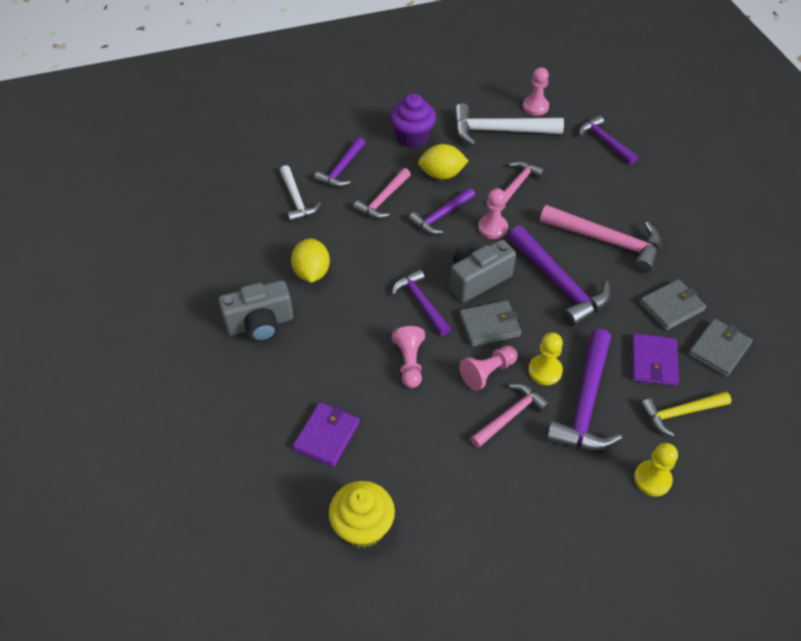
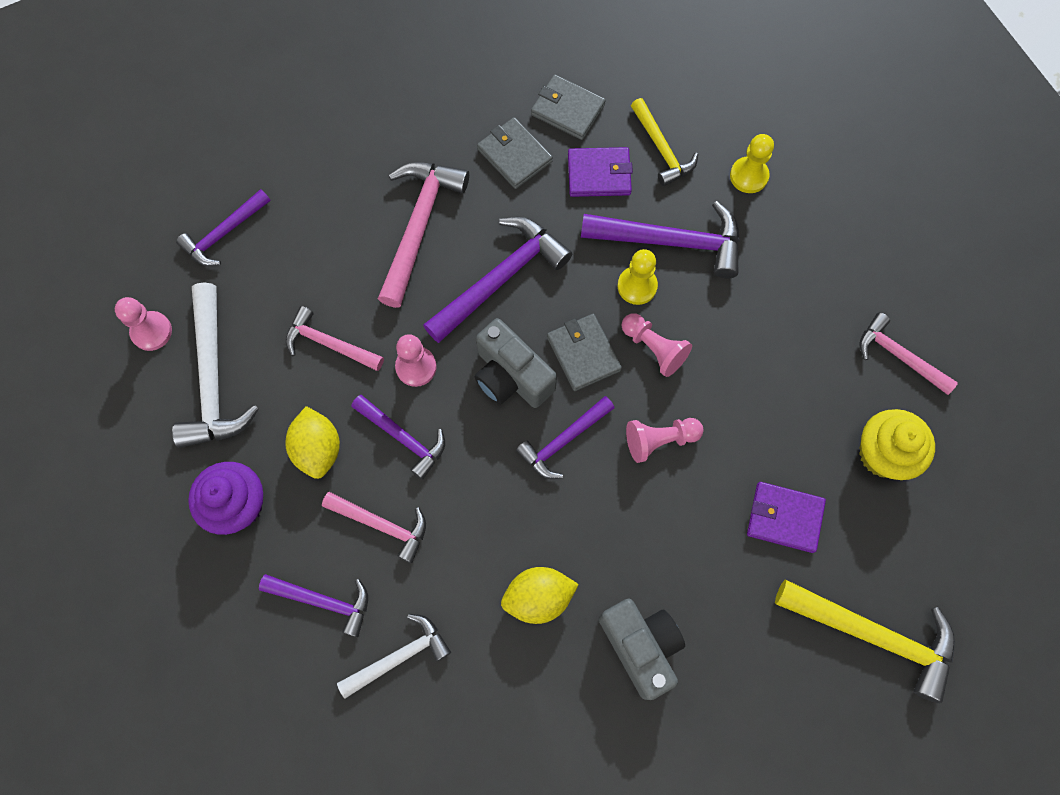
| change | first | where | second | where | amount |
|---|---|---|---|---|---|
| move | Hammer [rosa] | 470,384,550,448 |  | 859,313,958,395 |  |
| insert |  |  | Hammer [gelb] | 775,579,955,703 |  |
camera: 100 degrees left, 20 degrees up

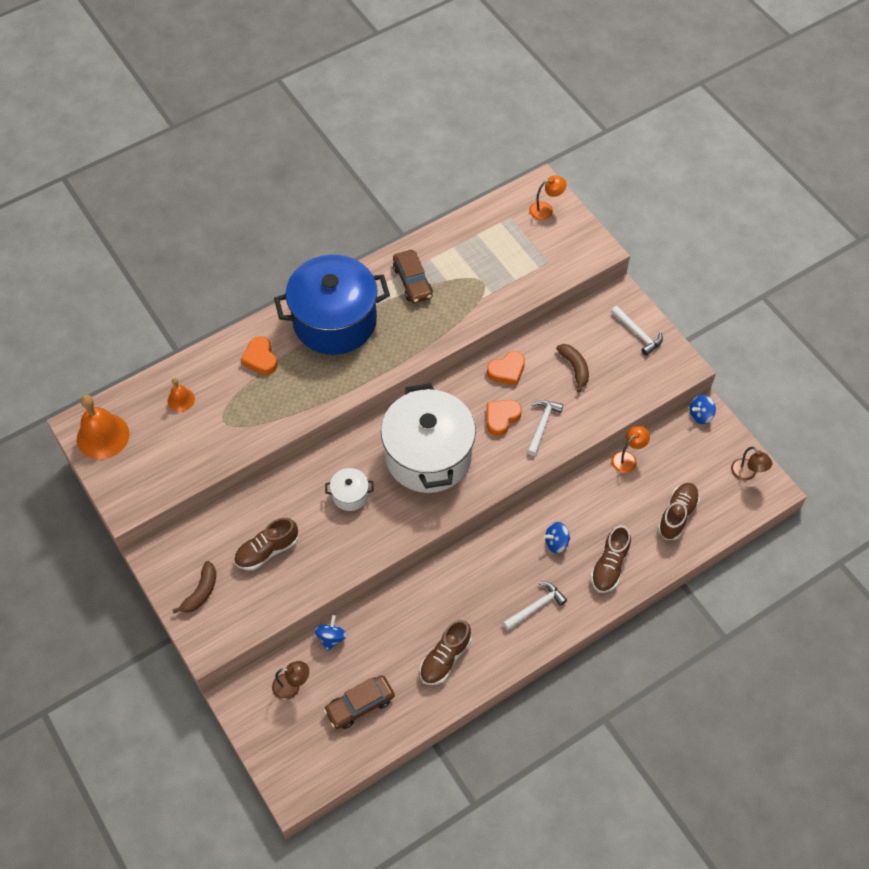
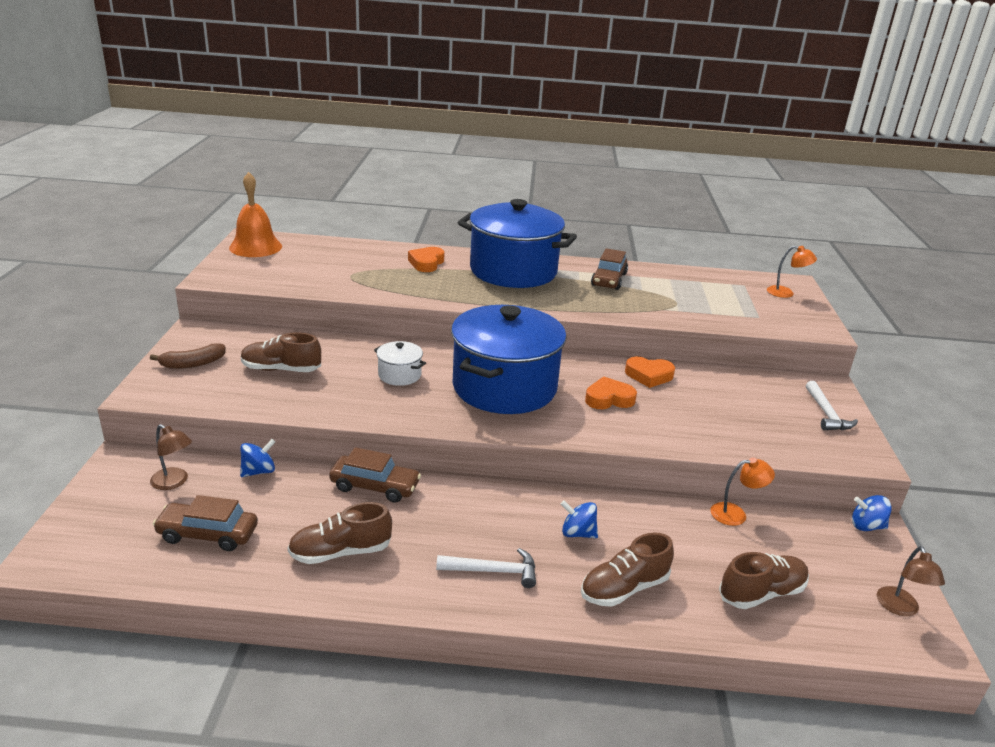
| change | first | where | second | where | amount |
|---|---|---|---|---|---|
| delete | Glocke [orange] | 167,378,195,412 |  |  |  |
| recolor | Kochtopf [weiß] | 381,383,476,493 | Kochtopf [blau] | 451,305,567,414 |  |
| delete | Hammer [weiß] | 527,400,563,456 |  |  |  |
| delete | Banane [braun] | 556,344,589,393 |  |  |  |
| insert |  |  | Auto [braun] | 329,447,421,503 |  |
camera: 35 degrees right, 30 degrees down

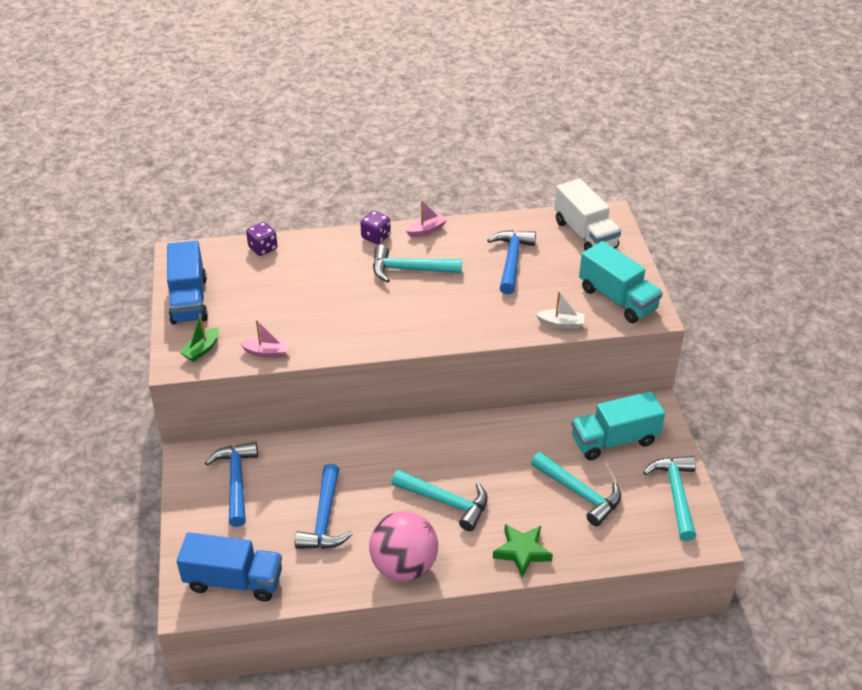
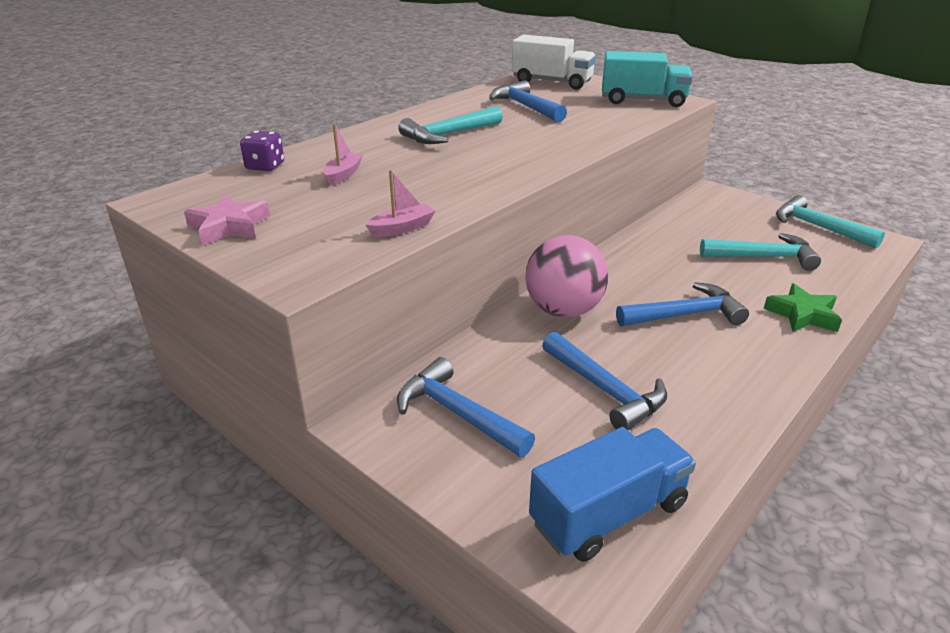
| change | first | where | second | where | amount |
|---|---|---|---|---|---|
| replace | Lastwagen [blau] | 167,241,208,324 | Stern [rosa] | 184,195,270,246 |  |
| delete | Boot [grün] | 180,314,219,362 |  |  |  |
| delete | Spielwürfel [lila] | 360,211,391,244 |  |  |  |
| move | Ball [rosa] | 369,511,438,581 |  | 525,235,608,318 |  |
| recolor | Hammer [türkis] | 391,470,488,531 | Hammer [blau] | 616,282,749,326 |  |
| move | Boot [rosa] | 406,200,447,237 |  | 323,124,363,186 |  |
| delete | Boot [weiß] | 536,291,585,329 |  |  |  |
| delete | Lastwagen [türkis] | 572,391,665,460 |  |  |  |
camera: 40 degrees left, 10 degrees down

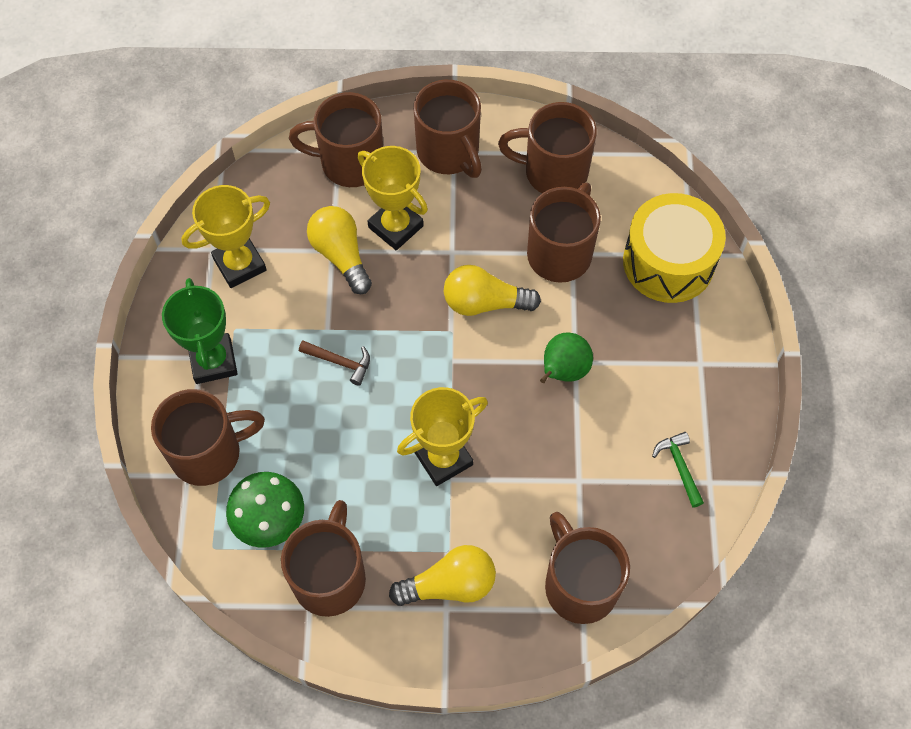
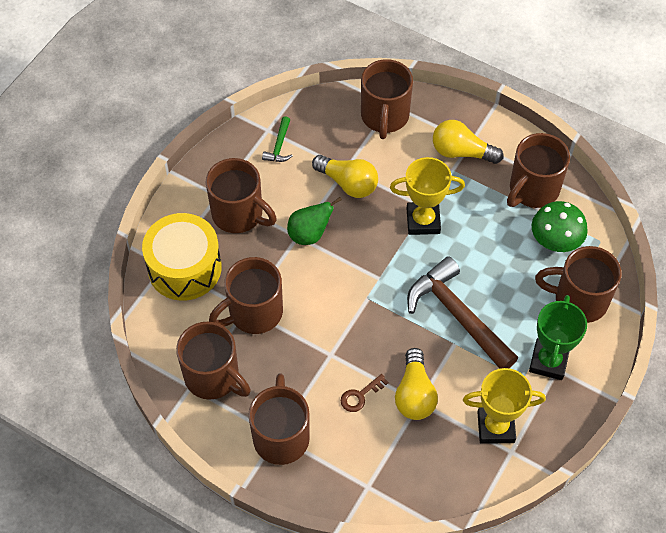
| change | first | where | second | where | amount |
|---|---|---|---|---|---|
| move | Tasse [braun] | 289,92,383,187 |  | 206,158,277,233 |  |
| resize | Hammer [braun] | 299,341,370,386 |  | 407,256,518,369 | x2.25 |
| replace | Pokal [gelb] | 358,146,428,250 | Schlüssel [braun] | 341,374,389,412 |  |
| move | Glühbirne [gelb] | 444,265,541,316 |  | 312,155,378,198 |  |
camera: 150 degrees left, 5 degrees down

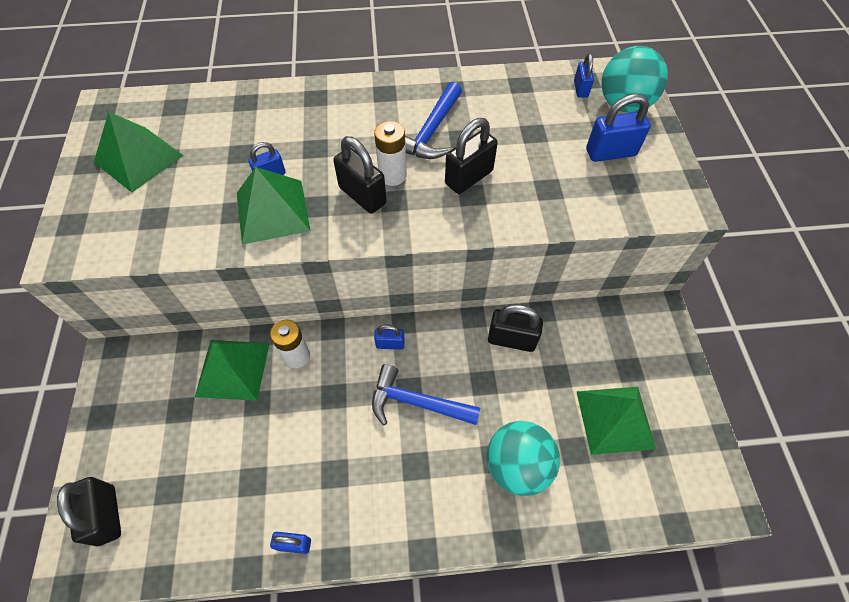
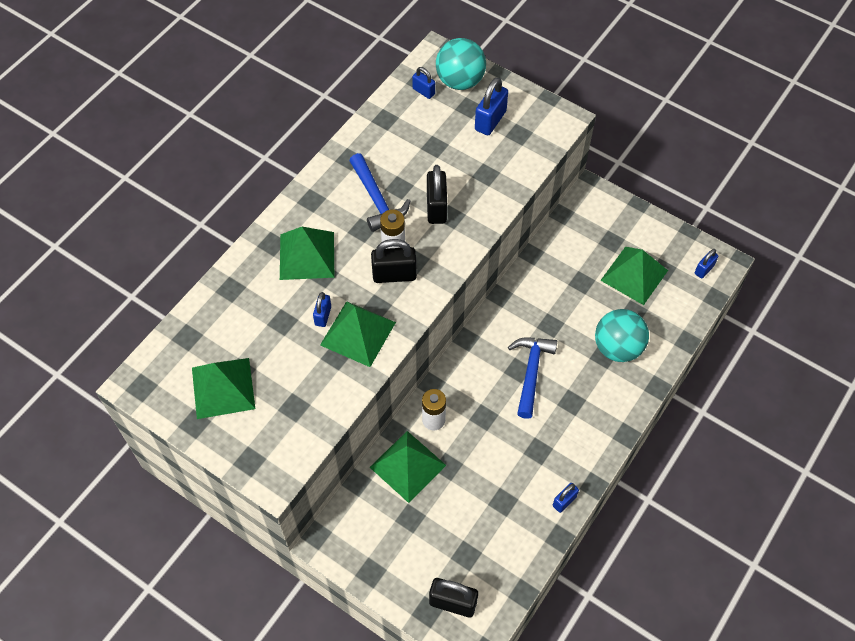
| change | first | where | second | where | amount |
|---|---|---|---|---|---|
| rotate | Hammer [blau] | 372,364,480,425 |  | 508,338,557,419 | 135 degrees clockwise |
| move | Vorhängeschloss [blau] | 374,325,405,350 |  | 695,249,719,279 |  |
| delete | Vorhängeschloss [schwarz] | 488,304,543,352 |  |  |  |
| insert |  |  | Pyramide [grün] | 280,227,334,280 |  |
camera: 50 degrees left, 0 degrees up

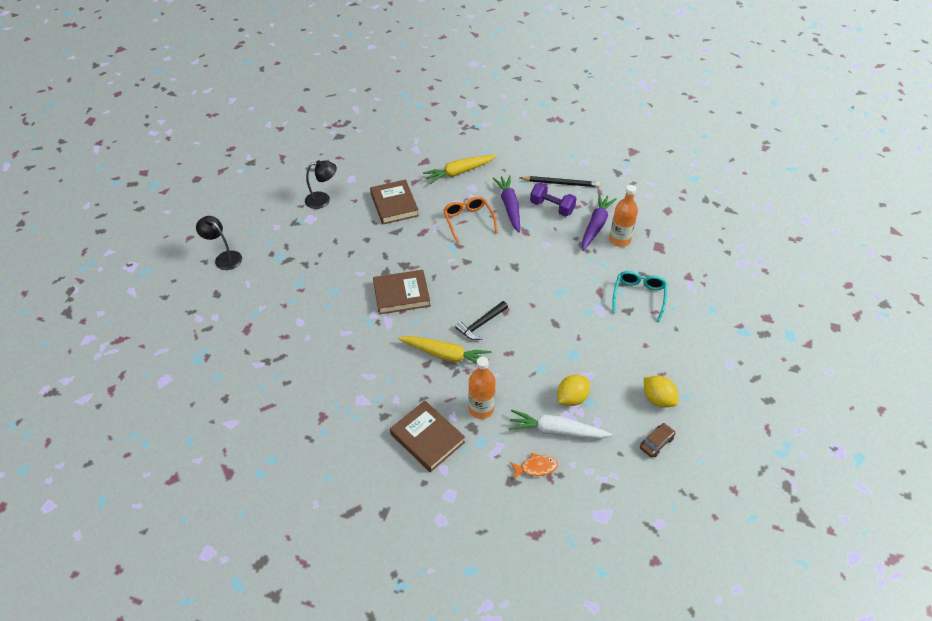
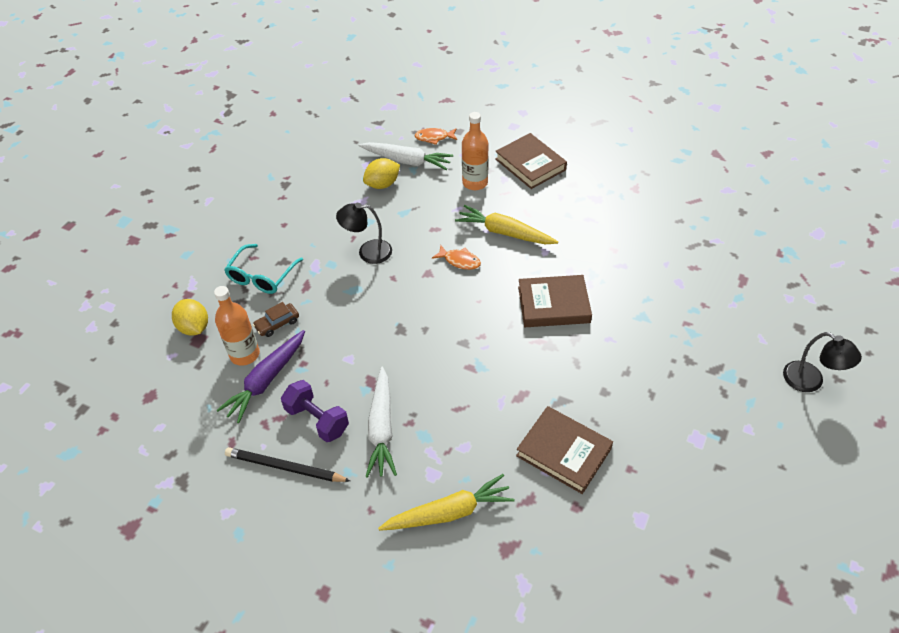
| change | first | where | second | where | amount |
|---|---|---|---|---|---|
| move | Lampe [schwarz] | 305,160,337,209 |  | 336,203,392,264 |  |
| rotate | Buch [braun] | 370,180,419,224 |  | 516,406,613,494 | 45 degrees counterclockwise |
| delete | Brille [orange] | 443,197,498,243 |  |  |  |
| replace | Hammer [schwarz] | 455,301,508,340 | Fisch [orange] | 432,245,481,270 |  |
| recolor | Karotte [lila] | 493,175,520,233 | Karotte [weiß] | 365,367,397,478 |  |
| move | Auto [braun] | 640,423,676,457 |  | 253,302,299,337 |  |
| move | Zitrone [gelb] | 644,376,679,407 |  | 172,299,208,336 |  |
camera: 170 degrees left, 0 degrees up

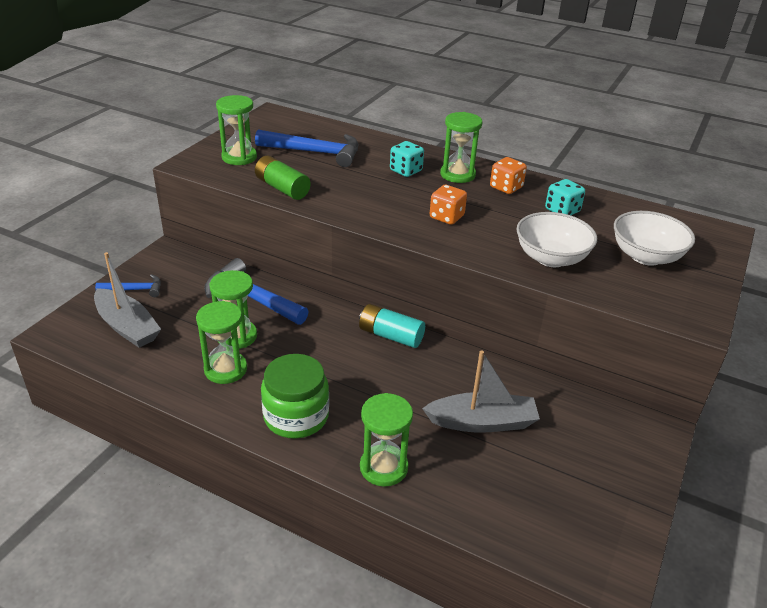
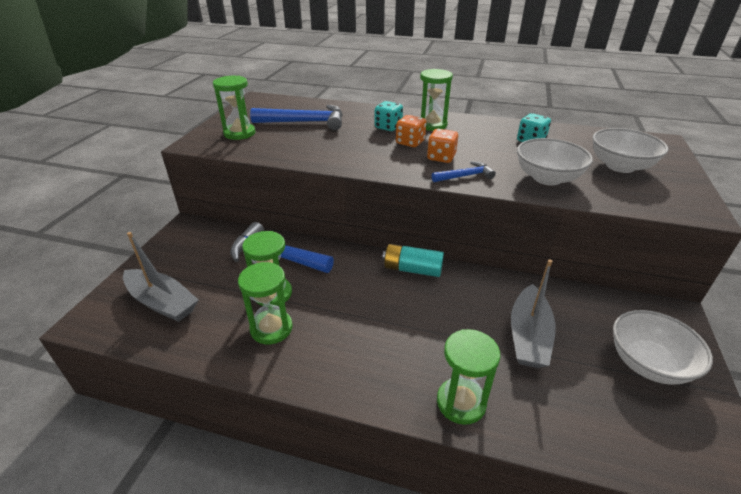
| change | first | where | second | where | amount |
|---|---|---|---|---|---|
| move | Hammer [blau] | 95,274,161,297 |  | 432,161,496,182 |  |
| delete | Batterie [grün] | 255,156,311,200 |  |  |  |
| delete | Einmachglas [grün] | 261,354,329,439 |  |  |  |
| rotate | Boot [grau] | 422,350,540,433 |  | 511,260,556,368 | 120 degrees clockwise |
| move | Spielwürfel [orange] | 490,157,527,194 |  | 396,115,426,147 |  |
| insert |  |  | Schüssel [weiß] | 613,310,713,385 |  |
camera: 10 degrees left, 0 degrees up

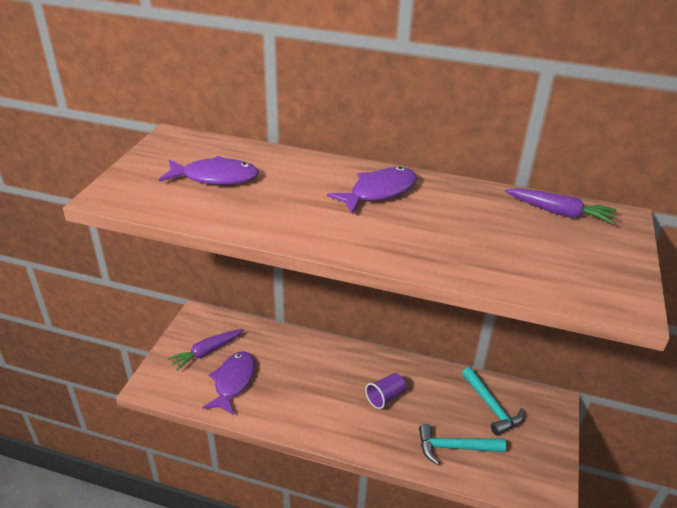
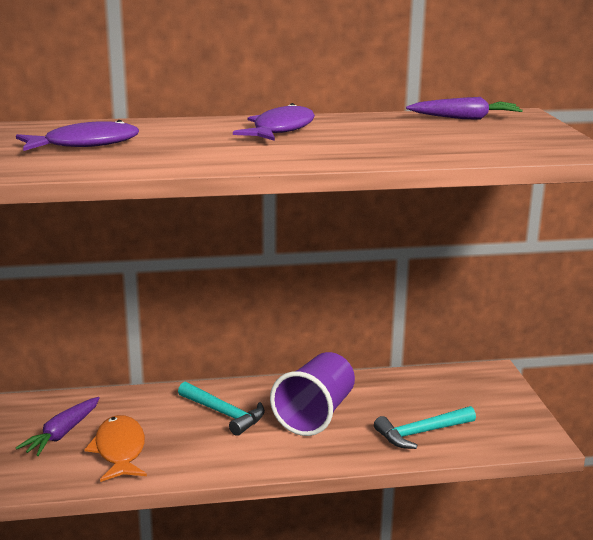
| change | first | where | second | where | amount |
|---|---|---|---|---|---|
| recolor | Fisch [lila] | 203,351,255,415 | Fisch [orange] | 84,415,147,482 |  |
| resize | Becher [lila] | 365,373,406,409 |  | 270,352,355,436 | x1.90 |
| move | Hammer [türkis] | 462,367,524,436 |  | 178,382,265,436 |  |
camera: 25 degrees left, 15 degrees down

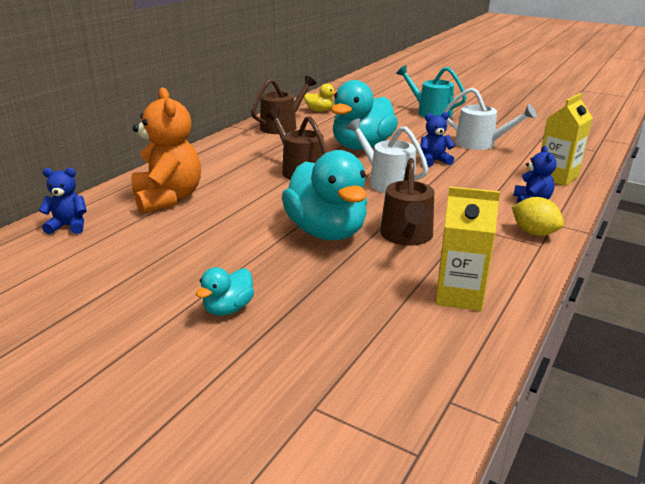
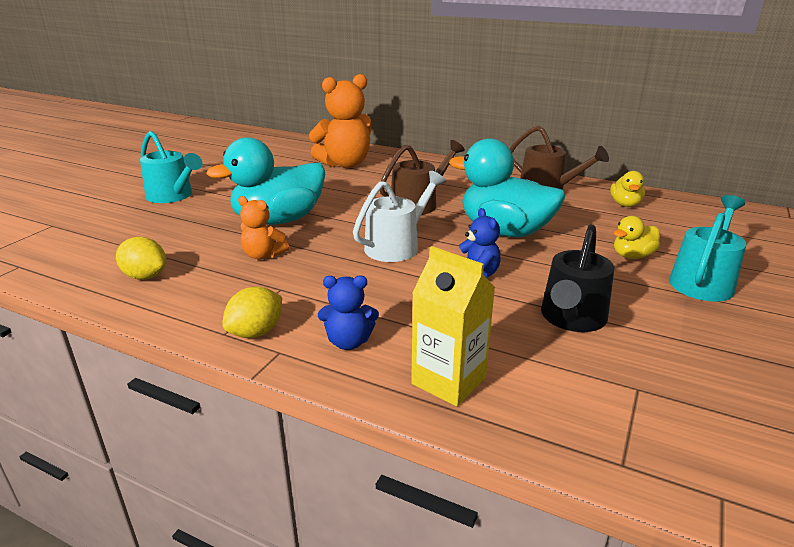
| change | first | where | second | where | amount |
|---|---|---|---|---|---|
| delete | Teddybär [blau] | 39,168,87,234 |  |  |  |
| replace | Ente [türkis] | 196,267,254,316 | Gießkanne [türkis] | 140,131,203,203 |  |
| replace | Gießkanne [braun] | 380,158,434,246 | Teddybär [orange] | 238,196,289,260 |  |
| replace | Getränkekarton [gelb] | 435,186,500,311 | Zitrone [gelb] | 116,237,166,280 |  |
| recolor | Gießkanne [weiß] | 443,88,537,150 | Gießkanne [schwarz] | 541,224,614,332 |  |
| insert |  |  | Ente [gelb] | 614,216,660,259 |  |
camera: 85 degrees right, 0 degrees up

